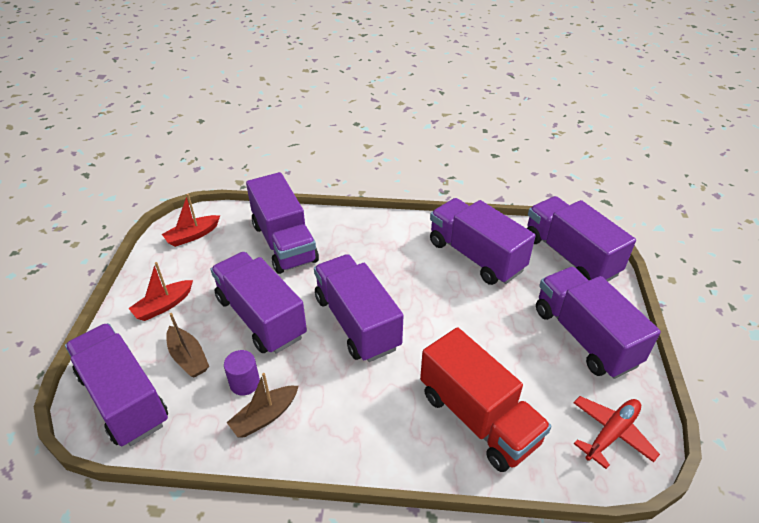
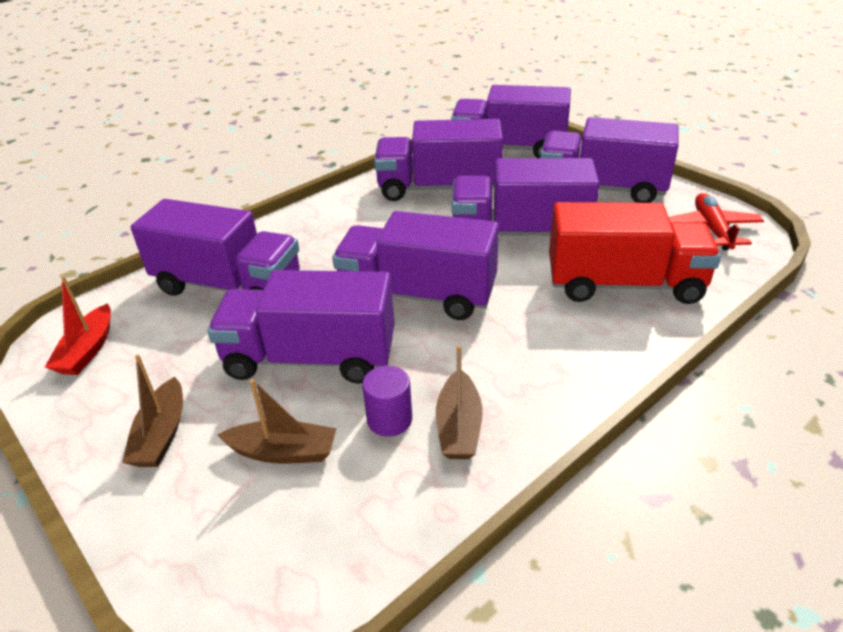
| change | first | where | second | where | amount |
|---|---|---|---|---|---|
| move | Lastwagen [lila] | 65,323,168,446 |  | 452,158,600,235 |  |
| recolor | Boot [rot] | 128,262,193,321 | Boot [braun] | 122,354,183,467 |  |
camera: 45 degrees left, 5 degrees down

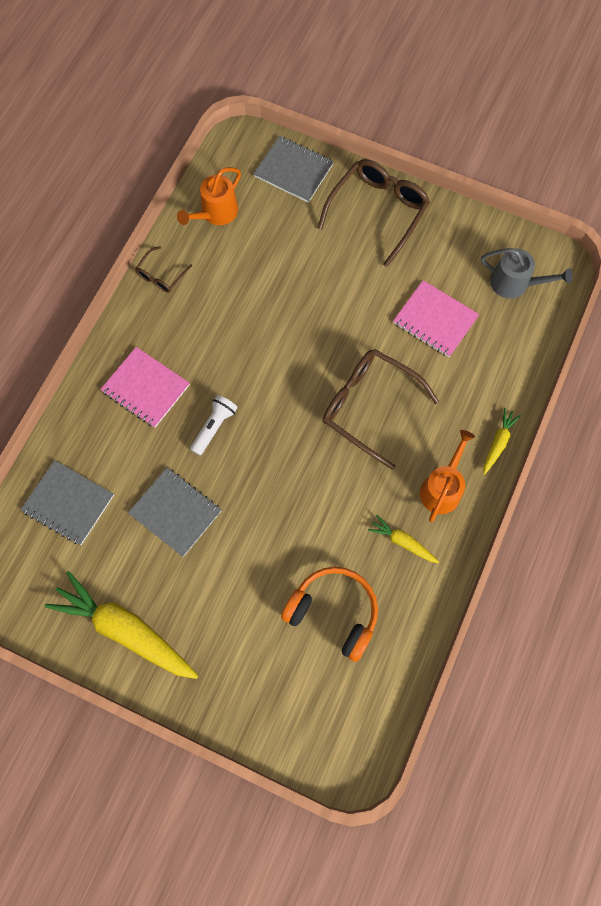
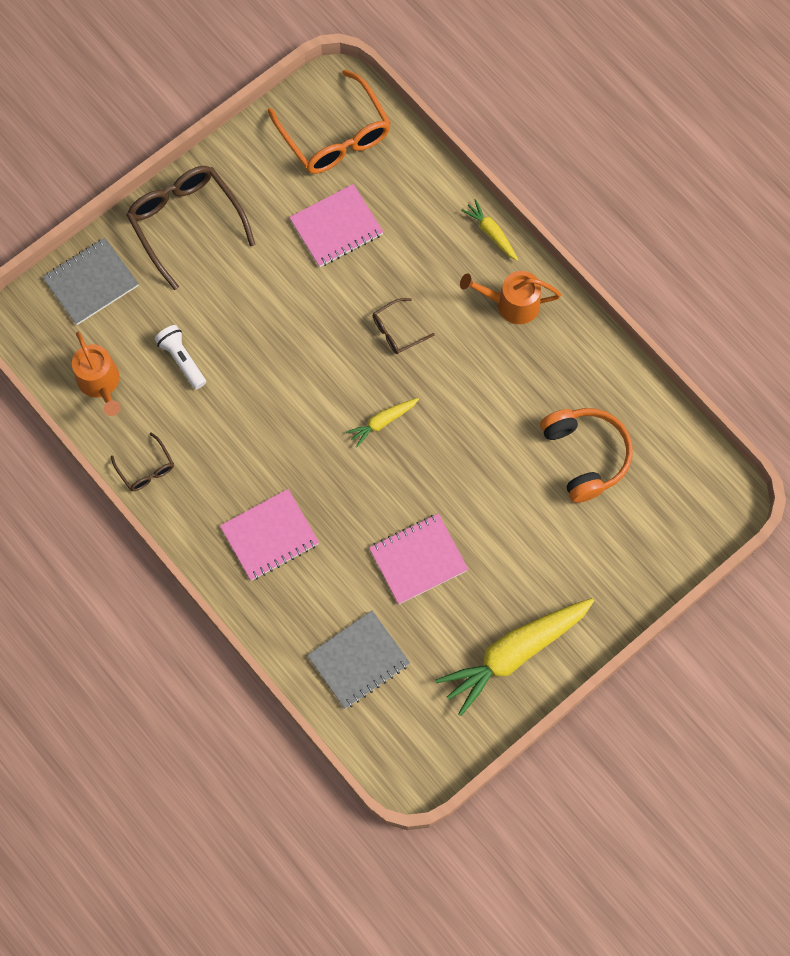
| change | first | where | second | where | amount |
|---|---|---|---|---|---|
| recolor | Notizbuch [grau] | 128,468,221,557 | Notizbuch [rosa] | 369,514,468,604 |  |
| move | Taschenlampe [weiß] | 190,395,238,455 |  | 154,325,206,389 |  |
| rotate | Kopfhörer [orange] | 281,567,378,662 |  | 540,408,633,503 | 105 degrees clockwise |
| resize | Brille [braun] | 323,349,439,470 |  | 373,298,435,354 | x0.49 |
| move | Karotte [gelb] | 368,515,439,563 |  | 346,398,419,447 |  |
| rotate | Gießkanne [orange] | 420,430,475,522 |  | 460,271,561,324 | 45 degrees counterclockwise |
| replace | Gießkanne [grau] | 481,248,573,299 | Brille [orange] | 268,70,391,174 |  |
camera: 65 degrees left, 0 degrees up

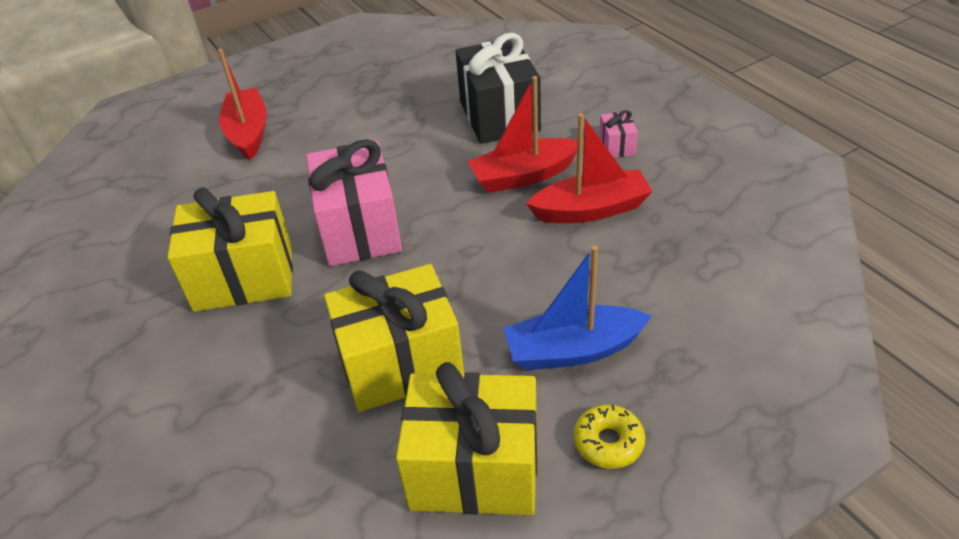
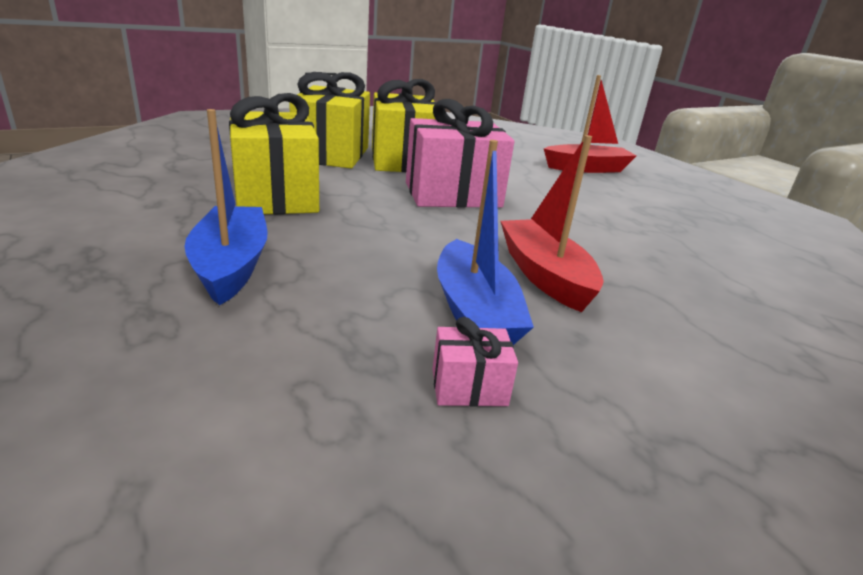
| change | first | where | second | where | amount |
|---|---|---|---|---|---|
| move | Geschenk [gelb] | 396,362,537,515 |  | 289,72,370,168 |  |
| delete | Geschenk [schwarz] | 456,33,541,144 |  |  |  |
| recolor | Boot [rot] | 526,113,653,223 | Boot [blau] | 437,140,534,345 |  |
| delete | Donut [gelb] | 574,405,645,469 |  |  |  |
| move | Geschenk [rosa] | 599,110,638,158 |  | 432,317,518,406 |  |
camera: 85 degrees right, 15 degrees down

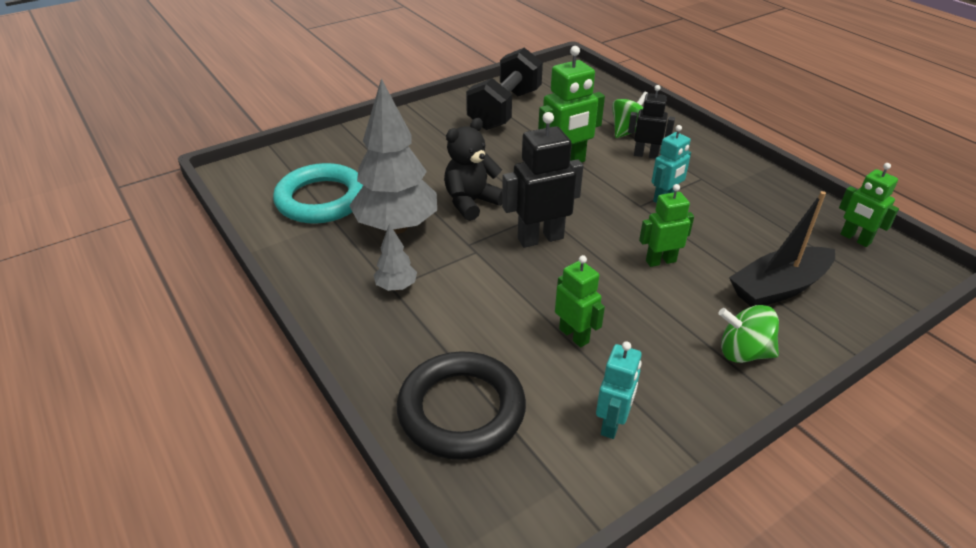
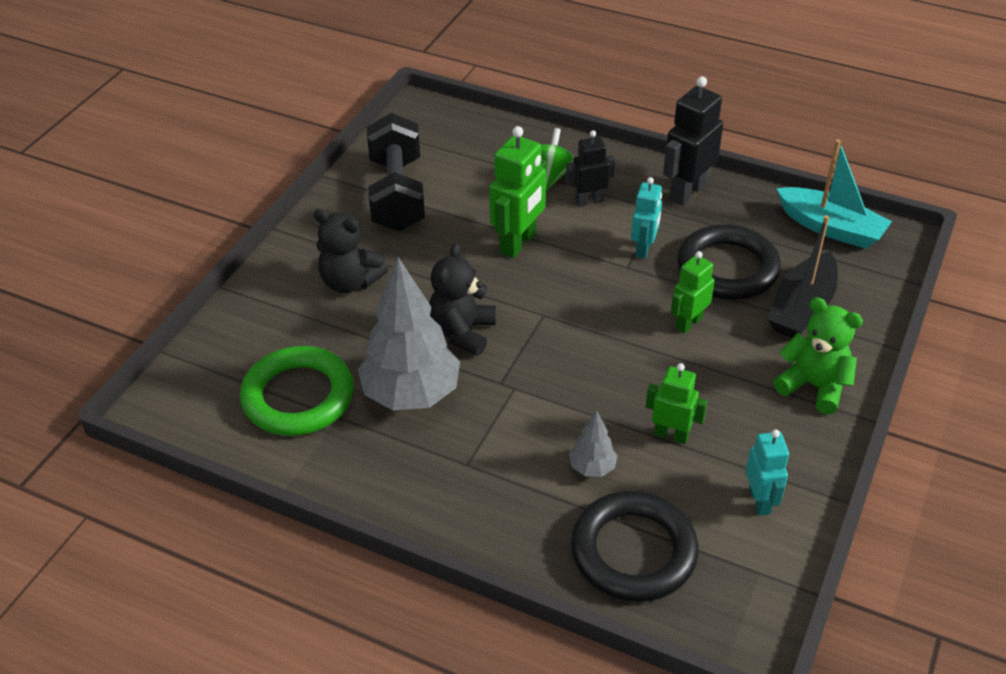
| change | first | where | second | where | amount |
|---|---|---|---|---|---|
| recolor | Ring [türkis] | 273,163,363,224 | Ring [grün] | 240,346,354,436 |  |
| move | Baum [grau] | 374,224,417,291 |  | 569,410,618,477 |  |
| move | Roboter [schwarz] | 502,112,583,248 |  | 663,76,723,206 |  |
| replace | Kreisel [grün] | 718,305,779,363 | Teddybär [grün] | 774,297,863,415 |  |
| replace | Roboter [grün] | 839,163,899,247 | Boot [türkis] | 777,139,892,249 |  |
| insert |  |  | Teddybär [schwarz] | 314,209,388,293 |  |
| insert |  |  | Ring [schwarz] | 677,224,781,300 |  |
camera: 30 degrees left, 5 degrees up

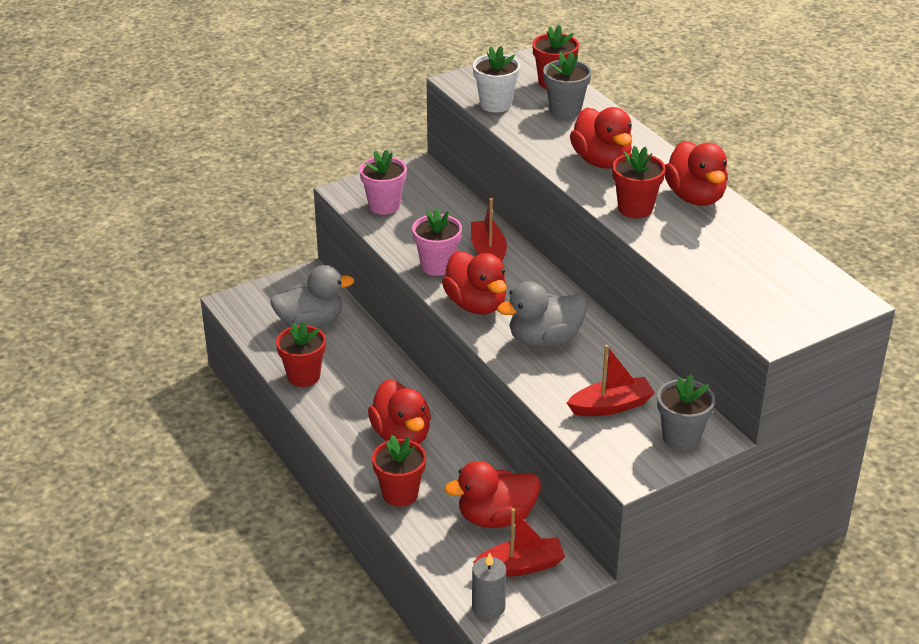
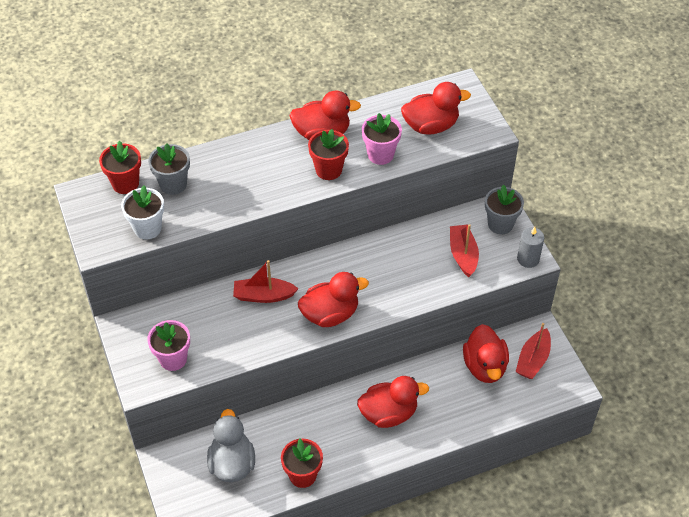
| change | first | where | second | where | amount |
|---|---|---|---|---|---|
| delete | Blumentopf [rot] | 372,435,426,507 |  |  |  |
| move | Blumentopf [rosa] | 412,208,462,276 |  | 362,113,402,165 |  |
| move | Kerze [grau] | 472,553,506,619 |  | 517,227,544,268 |  |
| rotate | Boot [rot] | 473,508,565,577 |  | 516,323,551,379 | 150 degrees counterclockwise |
| delete | Ente [grau] | 497,282,587,347 |  |  |  |
| move | Ente [rot] | 570,107,632,169 |  | 401,82,471,135 |  |
camera: 80 degrees left, 15 degrees up

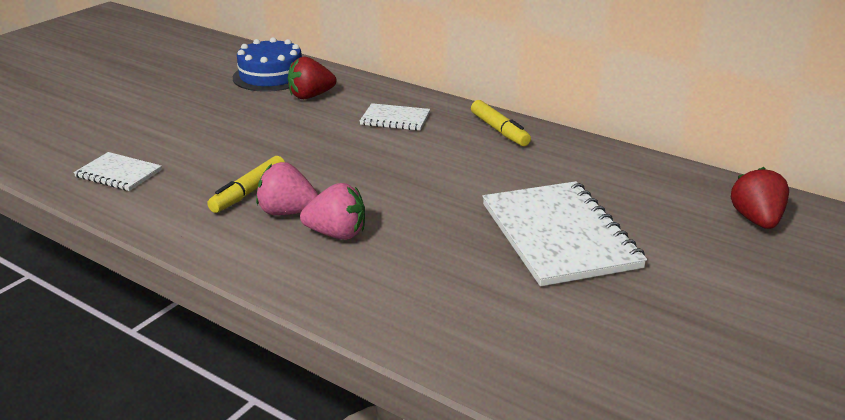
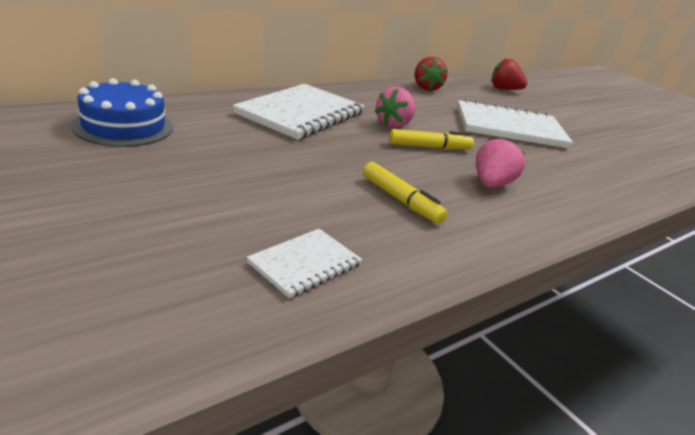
| change | first | where | second | where | amount |
|---|---|---|---|---|---|
| move | Erdbeere [rosa] | 256,162,318,215 |  | 375,86,416,129 |  |
| move | Erdbeere [rot] | 288,56,337,99 |  | 415,57,448,91 |  |
| resize | Notizbuch [weiß] | 360,103,430,131 |  | 233,84,364,140 | x1.97 |
| move | Filzstift [gelb] | 471,100,531,146 |  | 389,129,474,150 |  |
camera: 75 degrees left, 0 degrees up

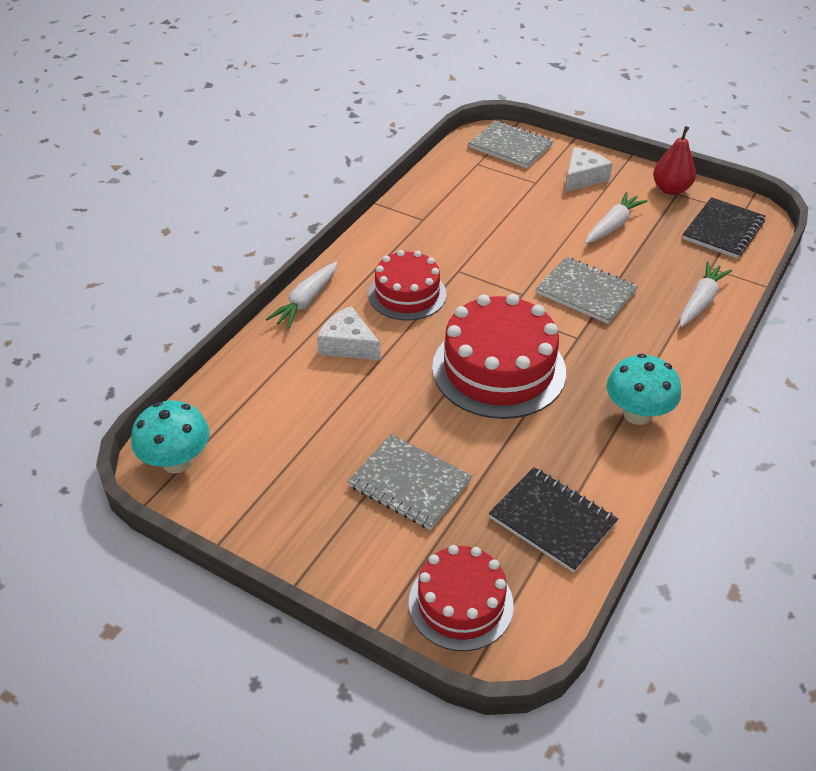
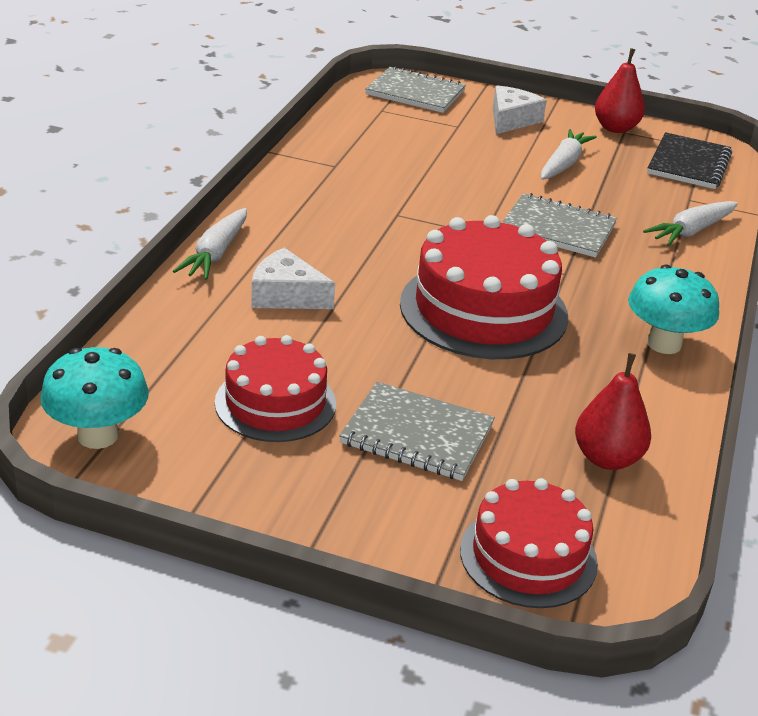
| change | first | where | second | where | amount |
|---|---|---|---|---|---|
| move | Kuchen [rot] | 369,250,446,320 |  | 215,335,336,442 |  |
| replace | Notizbuch [schwarz] | 489,467,618,573 | Birne [rot] | 575,353,651,470 |  |
| rotate | Karotte [weiß] | 680,261,732,327 |  | 643,201,738,246 | 150 degrees counterclockwise |
camera: 15 degrees left, 10 degrees down

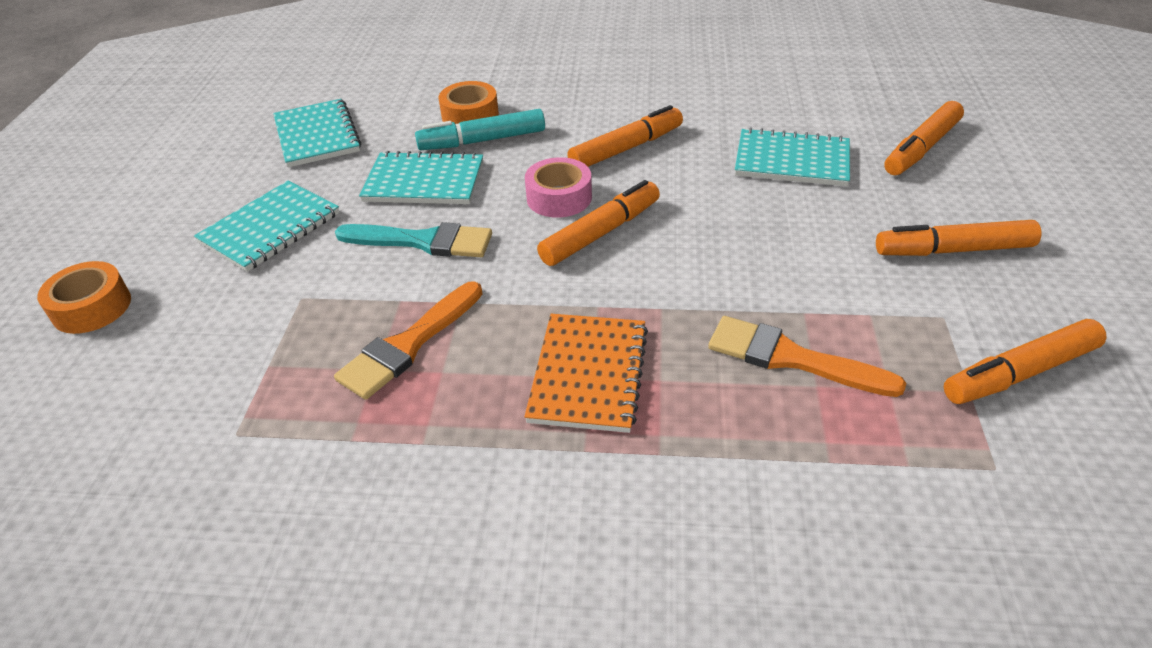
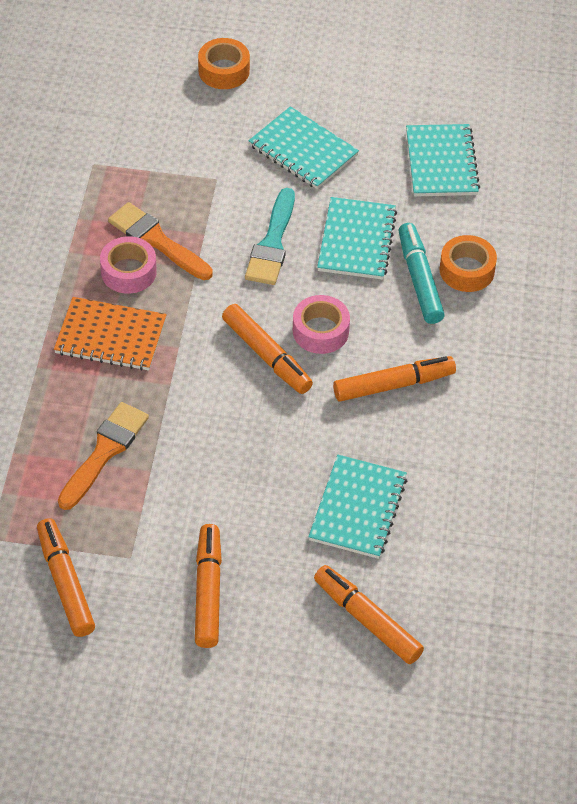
| change | first | where | second | where | amount |
|---|---|---|---|---|---|
| rotate | Notizbuch [türkis] | 273,99,361,168 |  | 406,124,480,197 | 75 degrees counterclockwise |
| rotate | Filzstift [orange] | 567,105,683,167 |  | 333,356,456,402 | 75 degrees counterclockwise |
| insert |  |  | Klebeband [rosa] | 100,236,157,294 |  |
camera: 90 degrees right, 10 degrees up

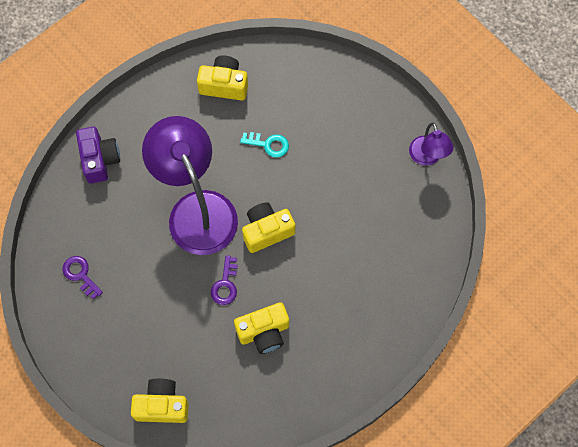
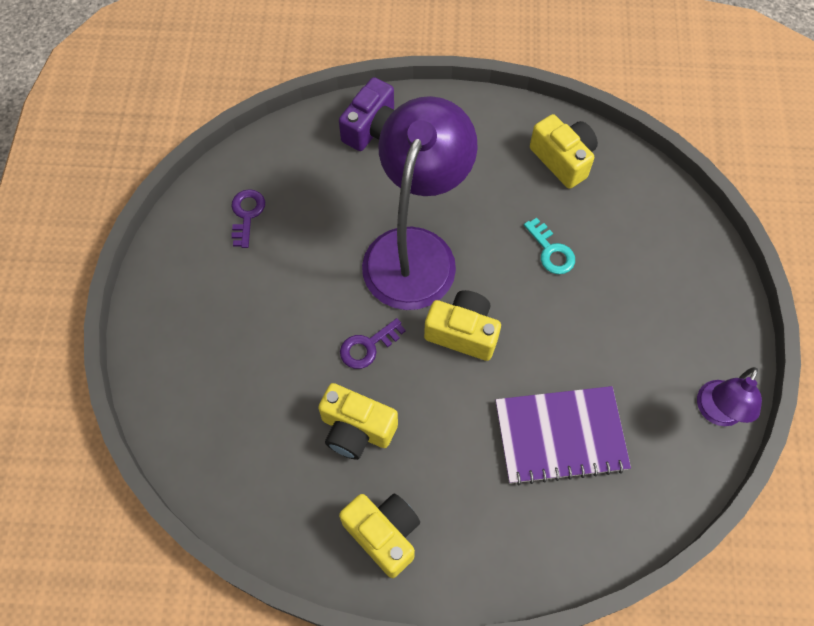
| change | first | where | second | where | amount |
|---|---|---|---|---|---|
| move | Kamera [gelb] | 131,379,189,423 |  | 339,494,420,578 |  |
| insert |  |  | Notizbuch [lila] | 496,386,631,485 |  |
camera: 45 degrees right, 5 degrees down

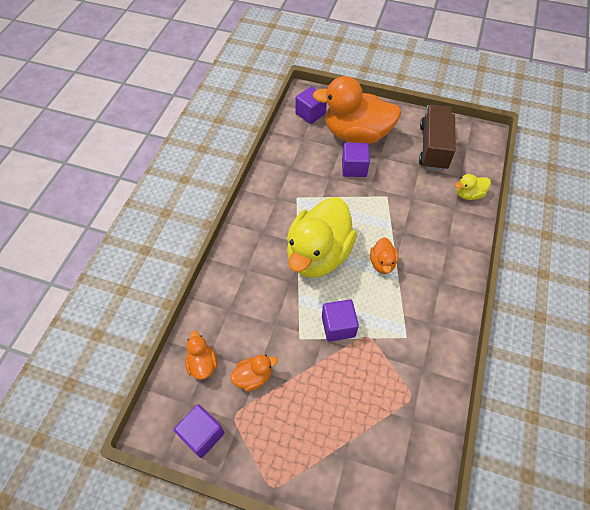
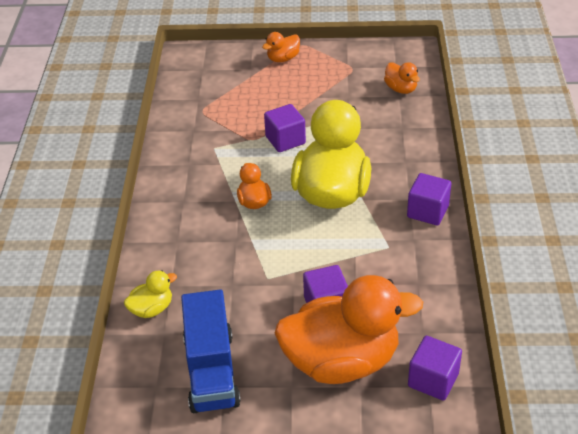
| change | first | where | second | where | amount |
|---|---|---|---|---|---|
| move | Kubus [lila] | 174,404,224,458 |  | 407,173,451,226 |  |
| move | Ente [orange] | 230,355,278,392 |  | 262,32,300,62 |  |
| recolor | Lastwagen [braun] | 419,105,456,171 | Lastwagen [blau] | 181,290,241,413 |  |
camera: 165 degrees right, 15 degrees down

